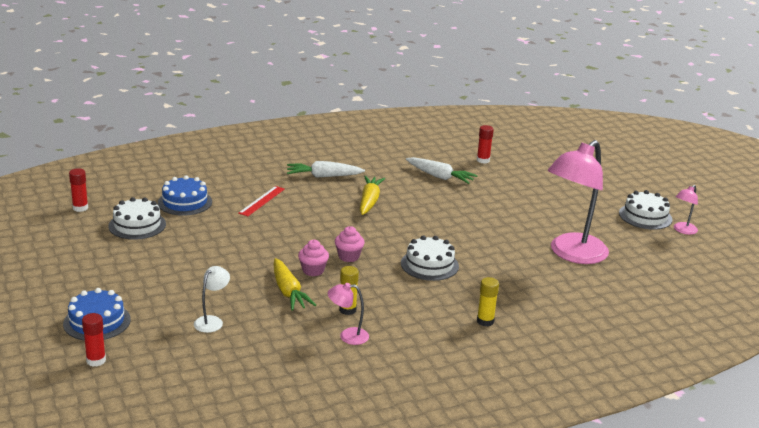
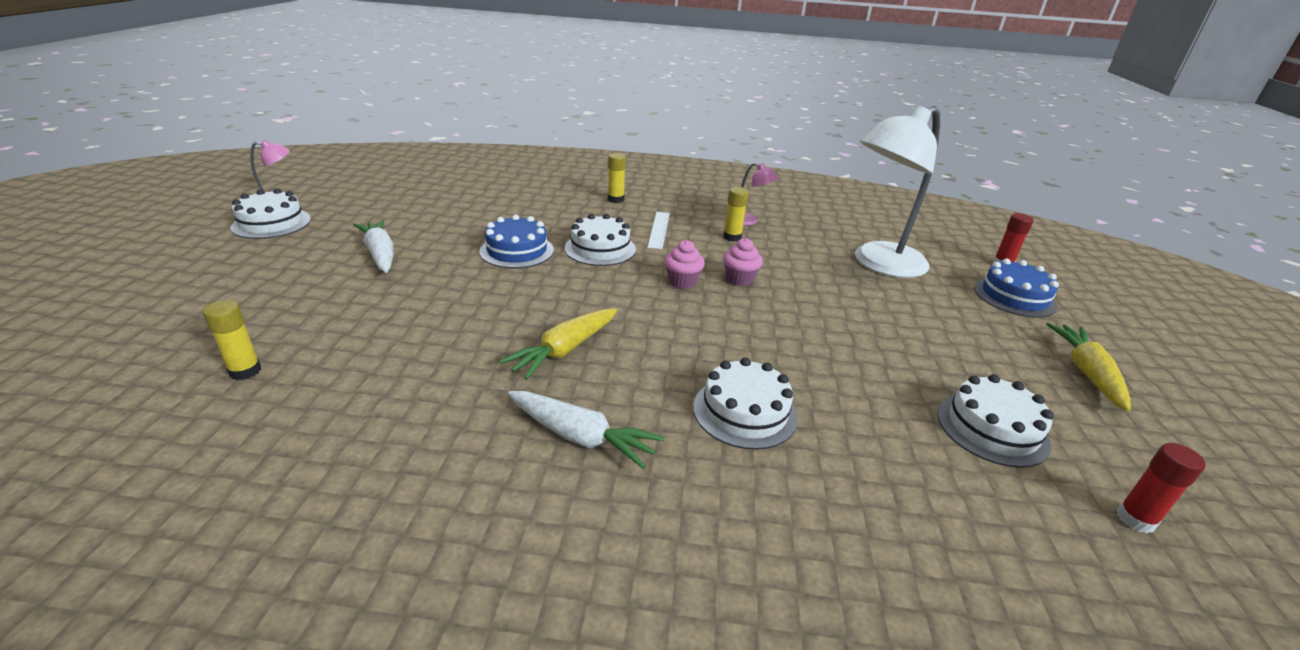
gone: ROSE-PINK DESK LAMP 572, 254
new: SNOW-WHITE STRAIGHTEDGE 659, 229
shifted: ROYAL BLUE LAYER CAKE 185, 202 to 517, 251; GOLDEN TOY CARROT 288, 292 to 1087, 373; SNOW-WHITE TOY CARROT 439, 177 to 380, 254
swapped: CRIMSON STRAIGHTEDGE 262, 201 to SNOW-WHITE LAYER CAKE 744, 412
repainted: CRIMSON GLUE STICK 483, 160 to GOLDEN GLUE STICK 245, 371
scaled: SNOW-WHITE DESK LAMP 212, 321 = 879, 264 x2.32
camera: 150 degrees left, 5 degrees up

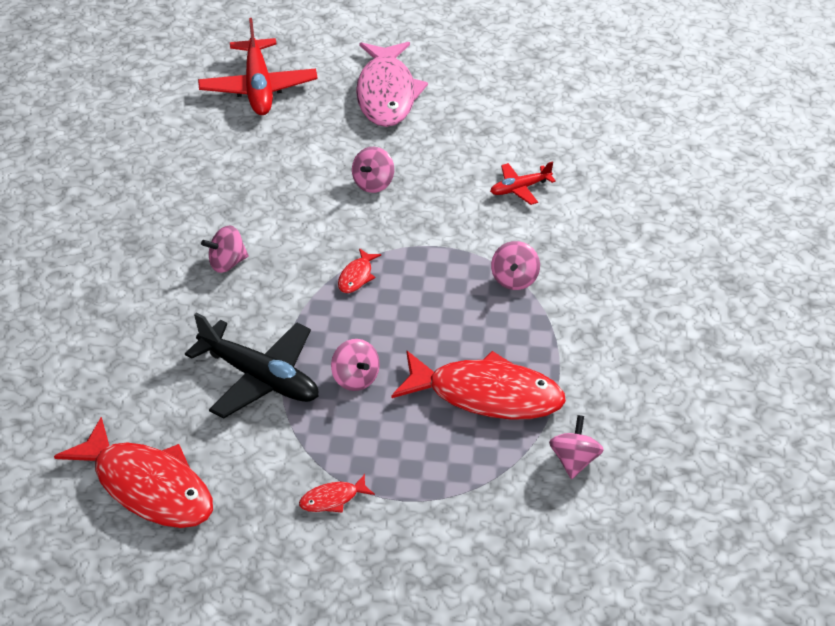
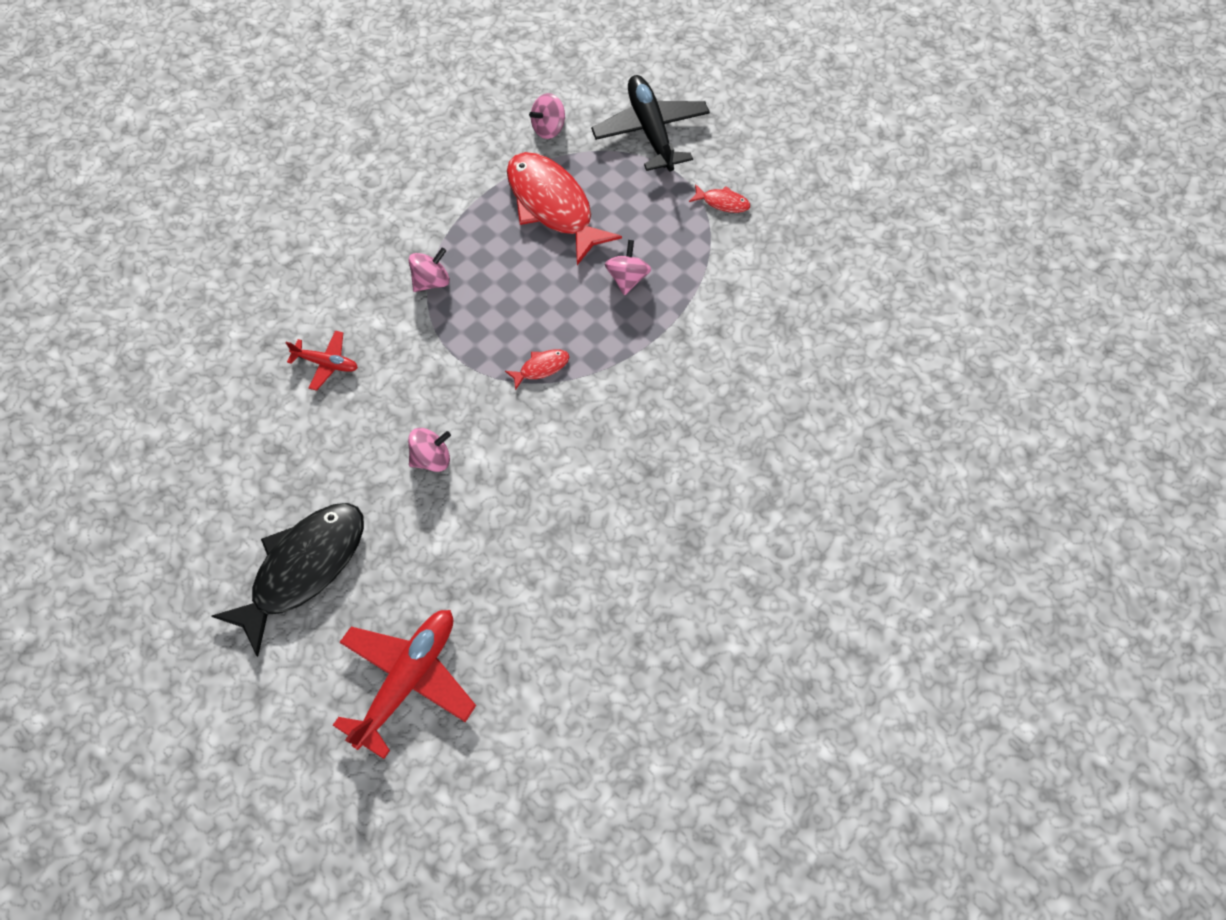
gone: CRIMSON TOY FISH 148, 487; ROSE-PINK SPINNING TOP 227, 263
shifted: EBONY AEROPLANE 260, 378 to 651, 130
repainted: ROSE-PINK TOY FISH 386, 94 to EBONY TOY FISH 304, 569
camera: 140 degrees left, 20 degrees up

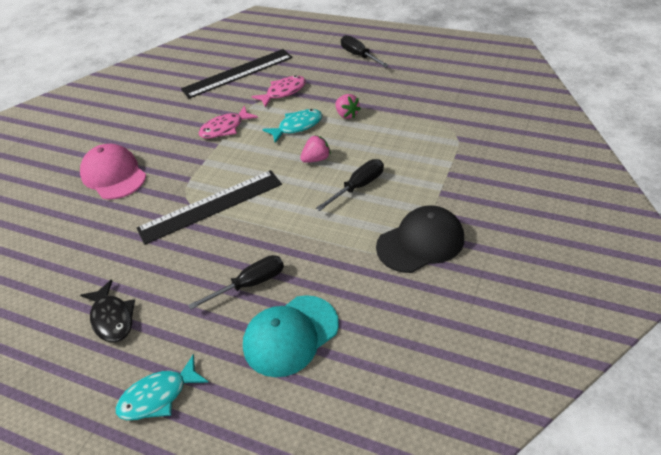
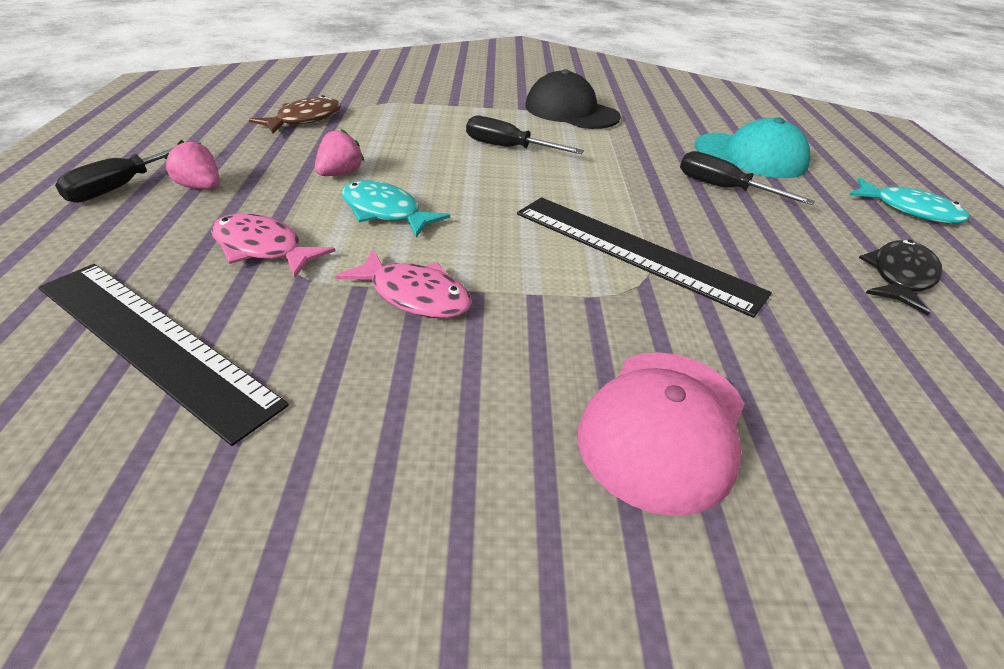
new: RUSSET TOY FISH 304, 119
shifted: ROSE-PINK STRAWBERRY 316, 159 to 200, 187
camera: 120 degrees left, 5 degrees down

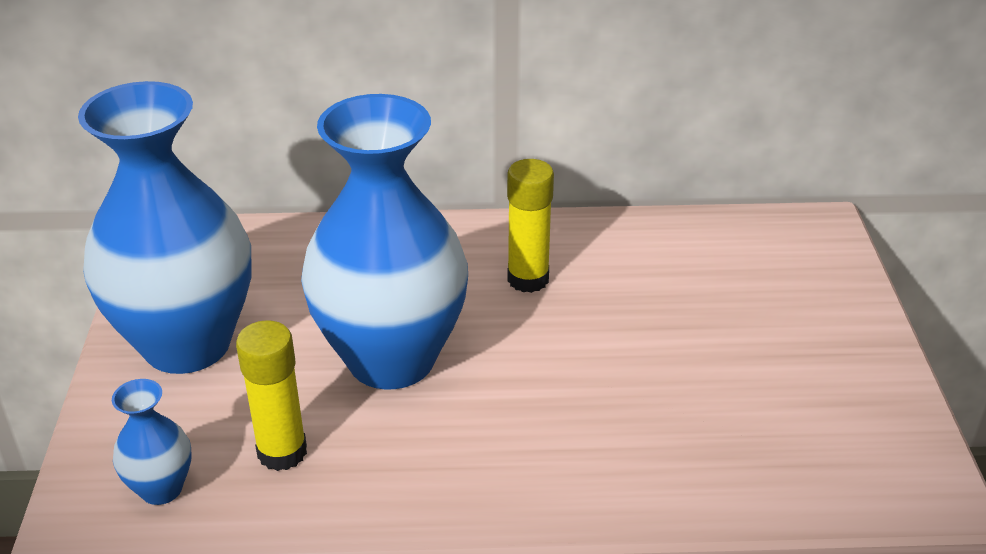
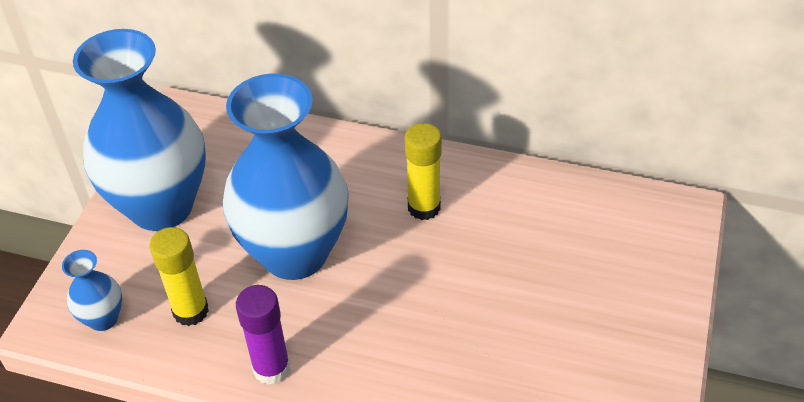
new: VIOLET GLUE STICK 271, 368
camera: 20 degrees right, 10 degrees up

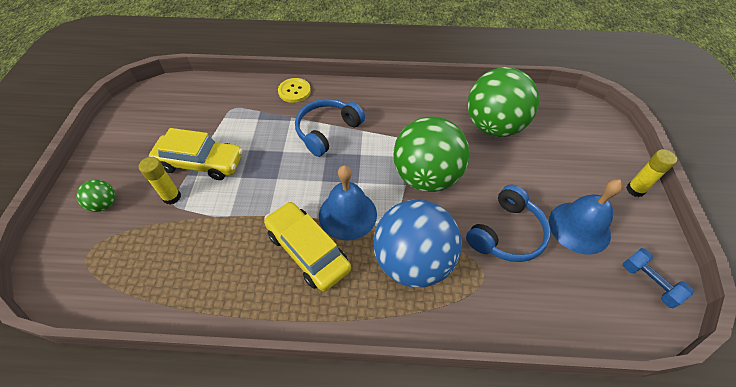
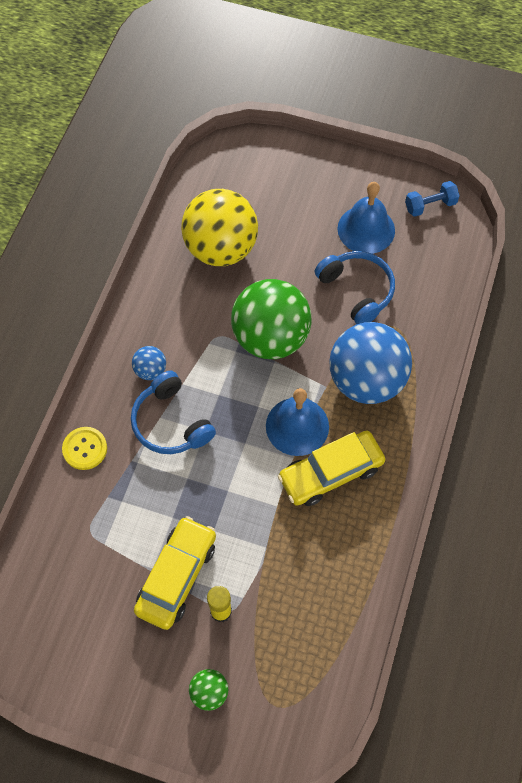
gone: GOLDEN GLUE STICK 635, 190
new: ROYAL BLUE SPHERE 150, 370
repainted: EMERALD SPHERE 493, 126 to GOLDEN SPHERE 221, 248
camera: 75 degrees left, 10 degrees up

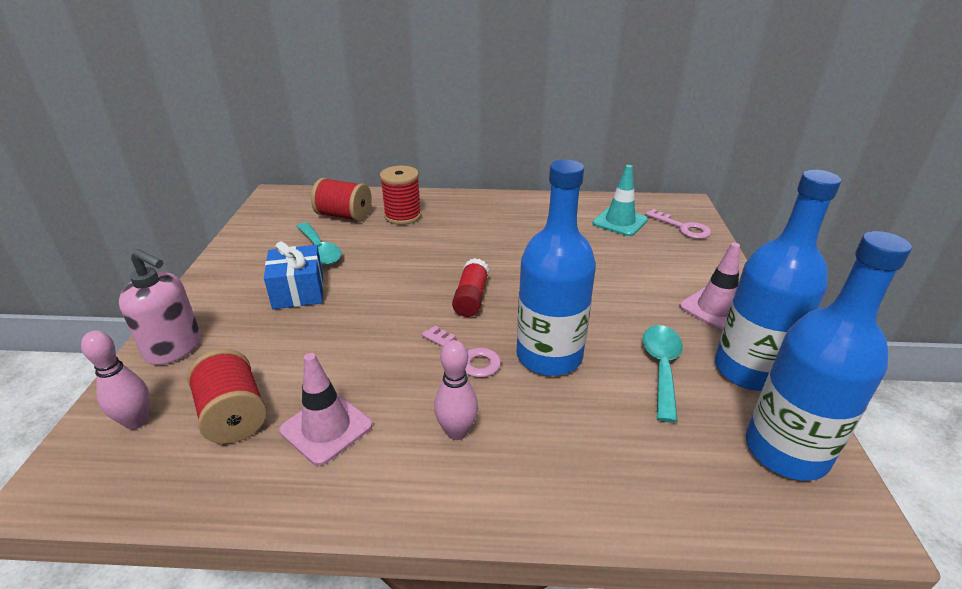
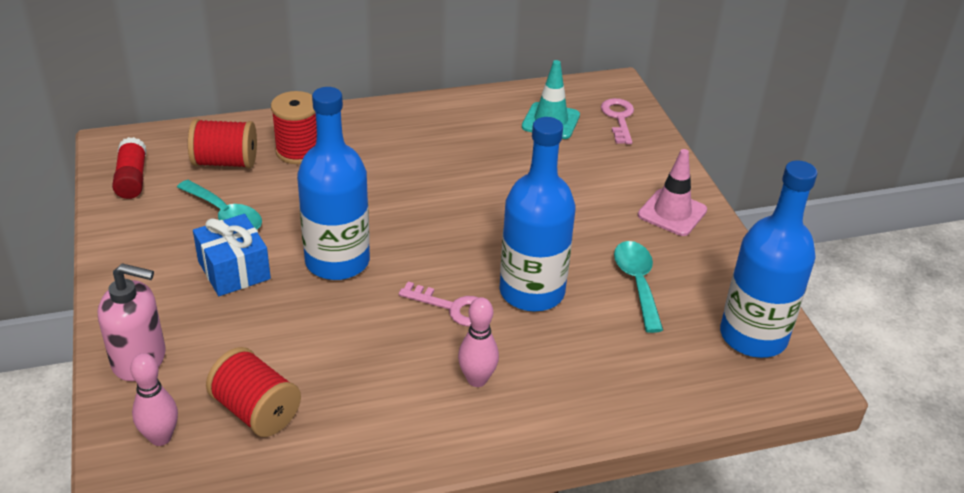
gone: ROSE-PINK SAFETY CONE 326, 428
shifted: CRIMSON GLUE STICK 471, 297 to 132, 179; ROYAL BLUE DRINK BOTTLE 749, 370 to 337, 261
rotated: ROSE-PINK LATCHKEY 682, 227 = 618, 118 120 degrees counterclockwise
camera: 20 degrees left, 5 degrees up

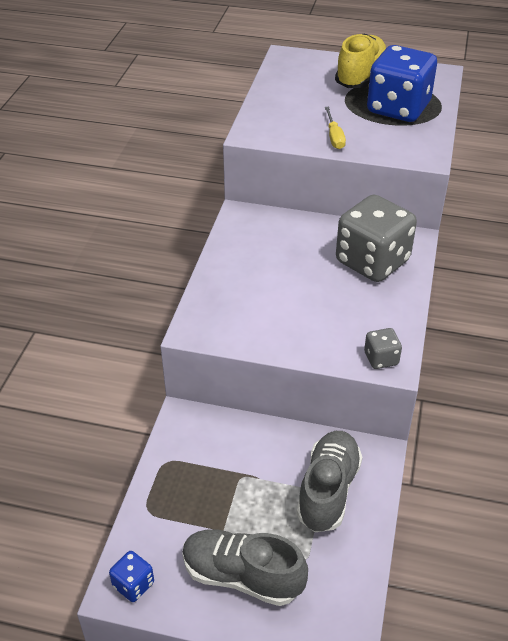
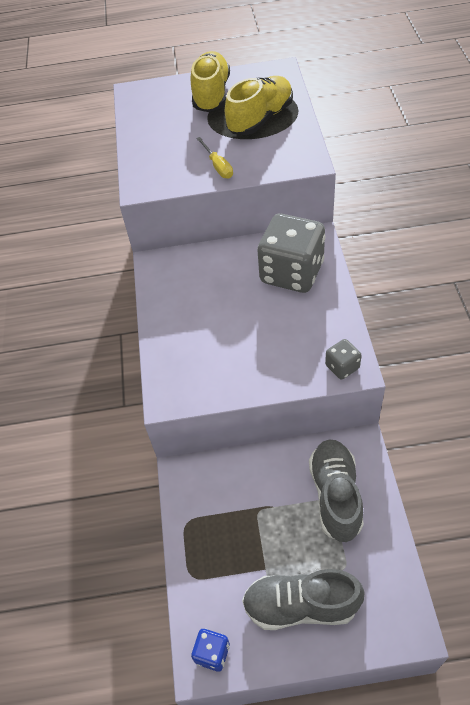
swapped: ROYAL BLUE GAME DIE 398, 108 to GOLDEN SNEAKER 260, 119
camera: 15 degrees left, 10 degrees up

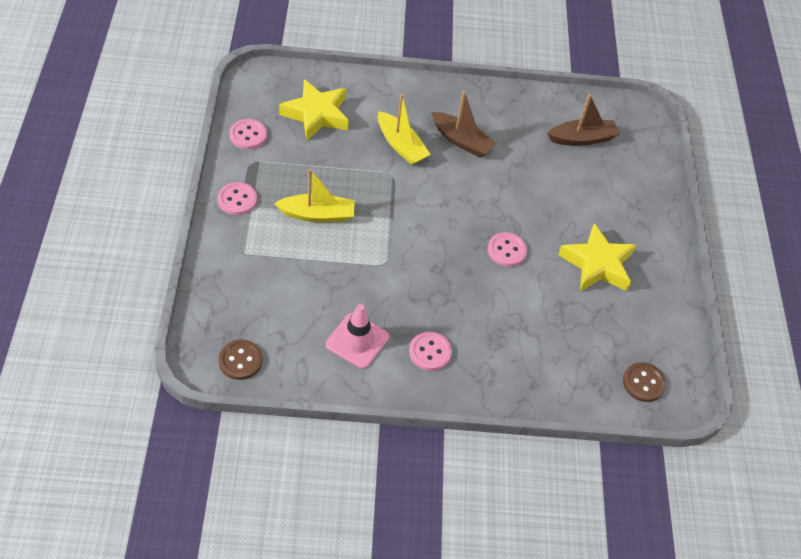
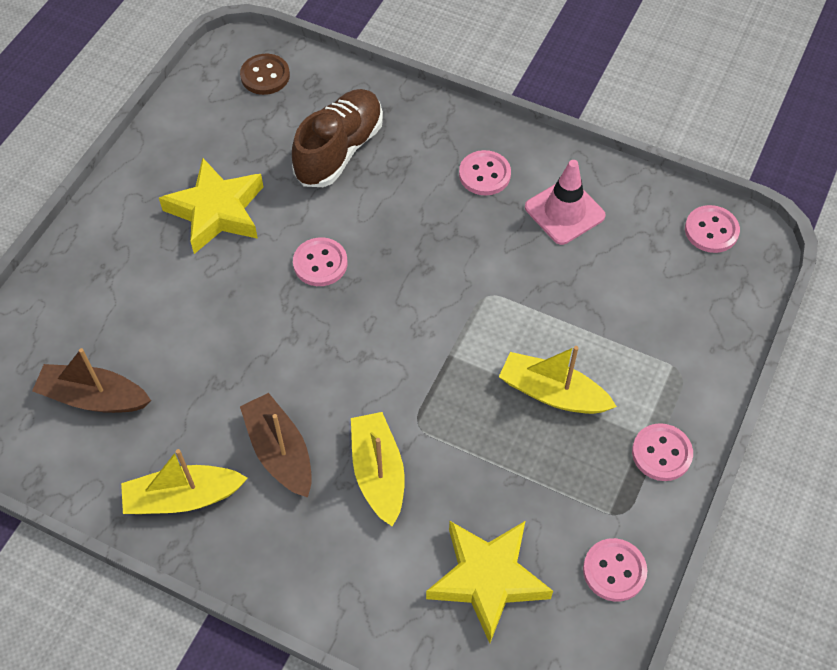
new: GOLDEN SAILBOAT 183, 497; RUSSET SNEAKER 339, 150
repainted: RUSSET BUTTON 240, 360 to ROSE-PINK BUTTON 711, 230
camera: 150 degrees left, 5 degrees up

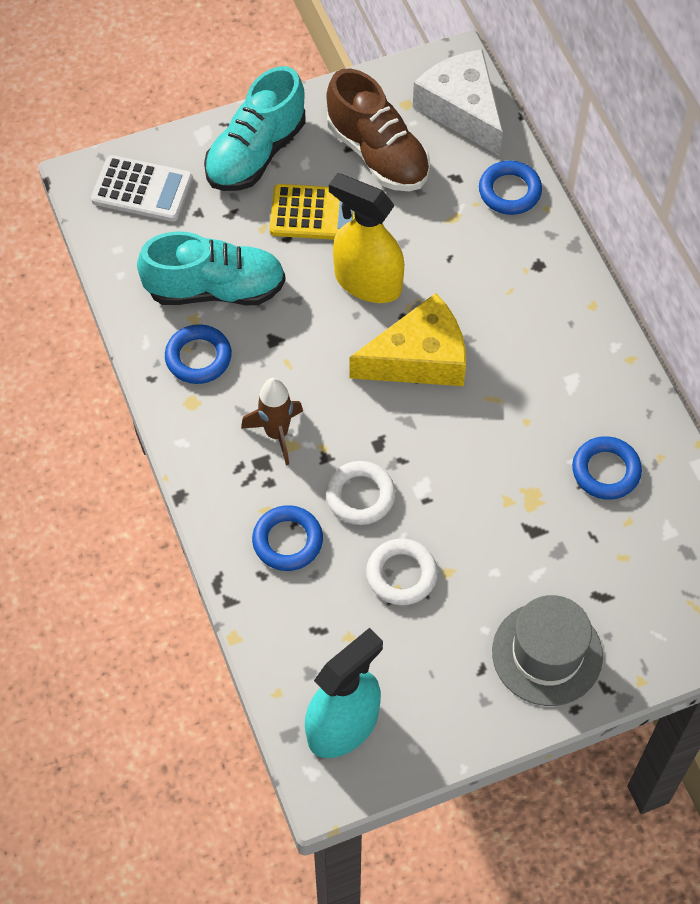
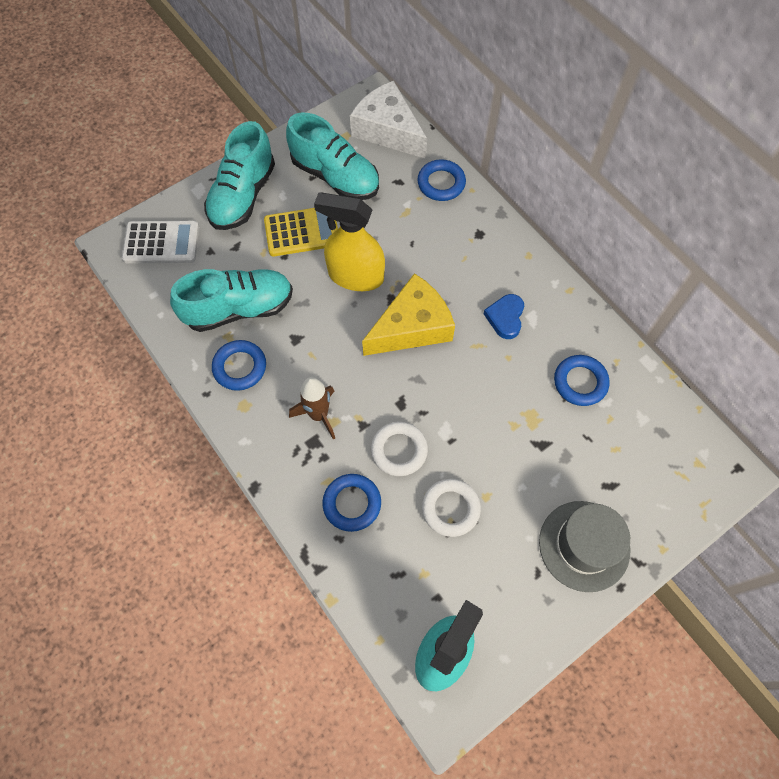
new: ROYAL BLUE LOVE HEART 505, 318
repainted: RUSSET SNEAKER 378, 154 to TEAL SNEAKER 335, 176
camera: 15 degrees left, 5 degrees up

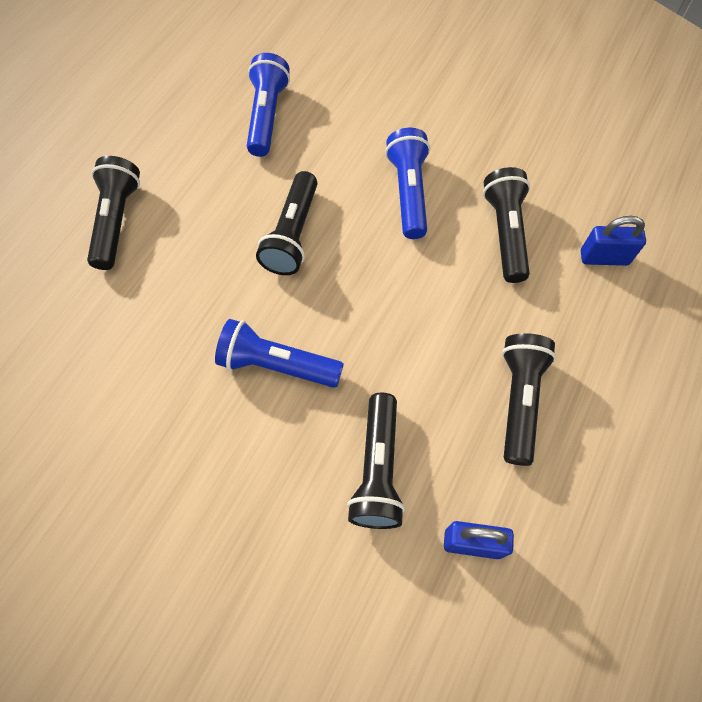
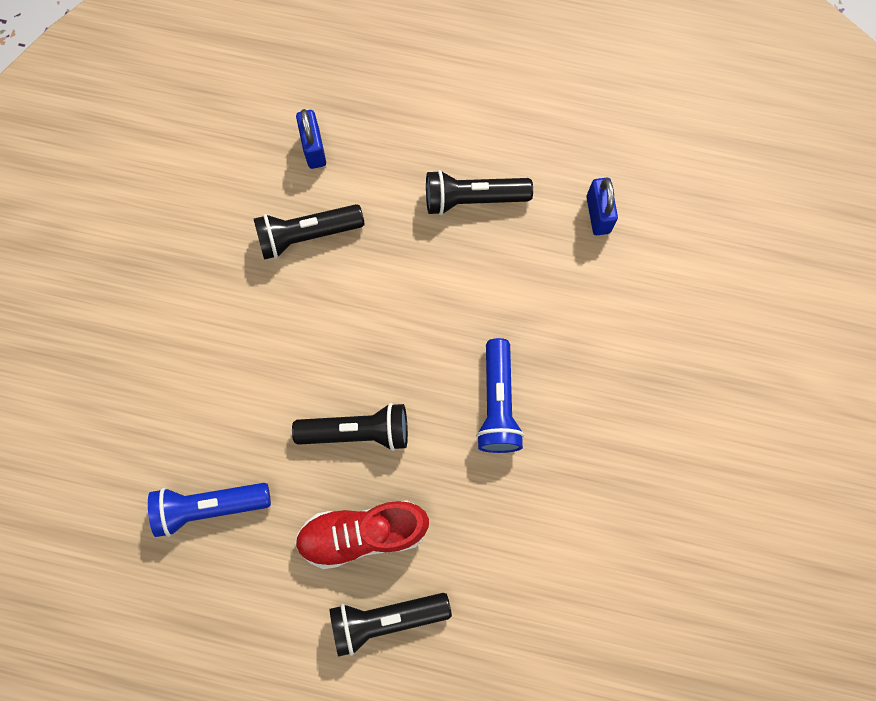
gone: EBONY POCKET TORCH 377, 469; ROYAL BLUE POCKET TORCH 409, 192
new: CRIMSON SNEAKER 363, 533
camera: 105 degrees left, 10 degrees up

